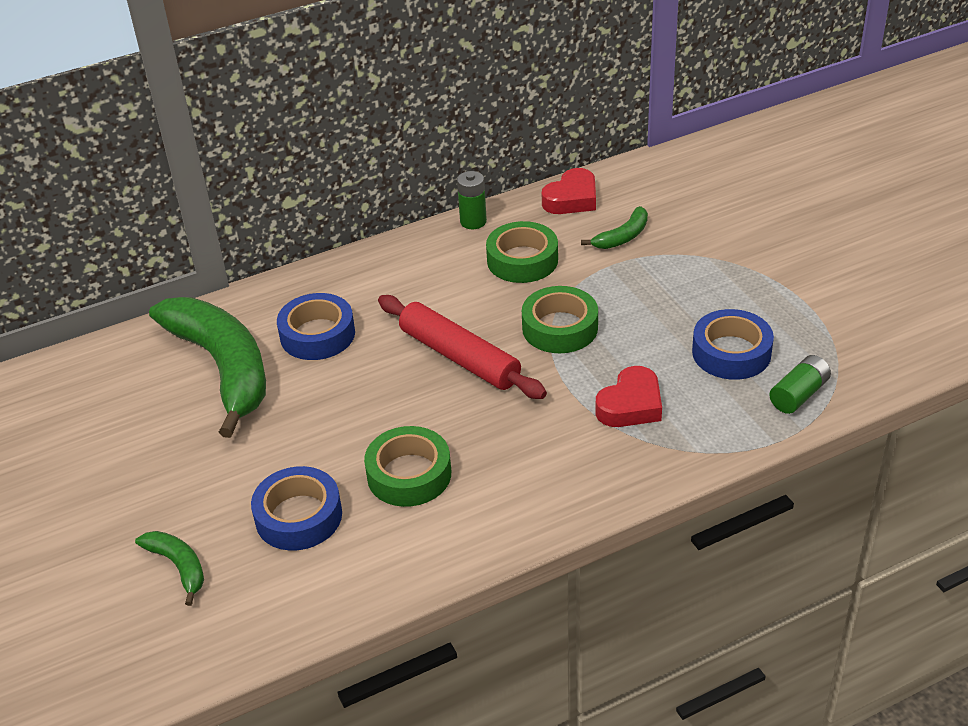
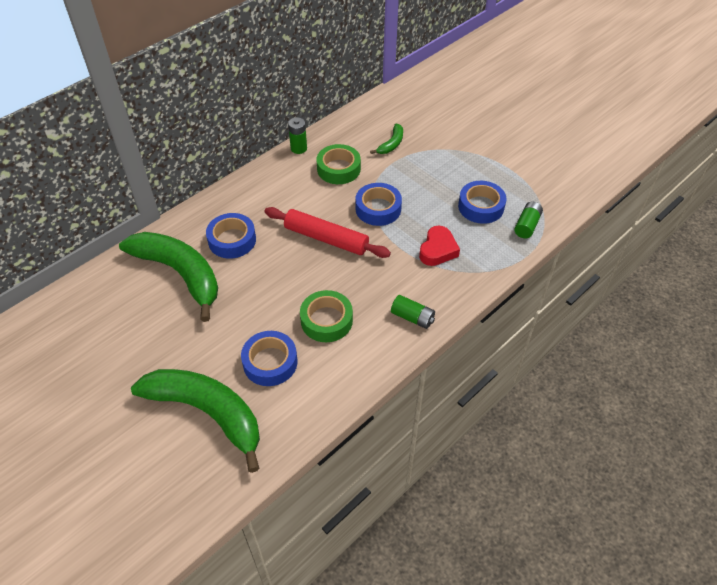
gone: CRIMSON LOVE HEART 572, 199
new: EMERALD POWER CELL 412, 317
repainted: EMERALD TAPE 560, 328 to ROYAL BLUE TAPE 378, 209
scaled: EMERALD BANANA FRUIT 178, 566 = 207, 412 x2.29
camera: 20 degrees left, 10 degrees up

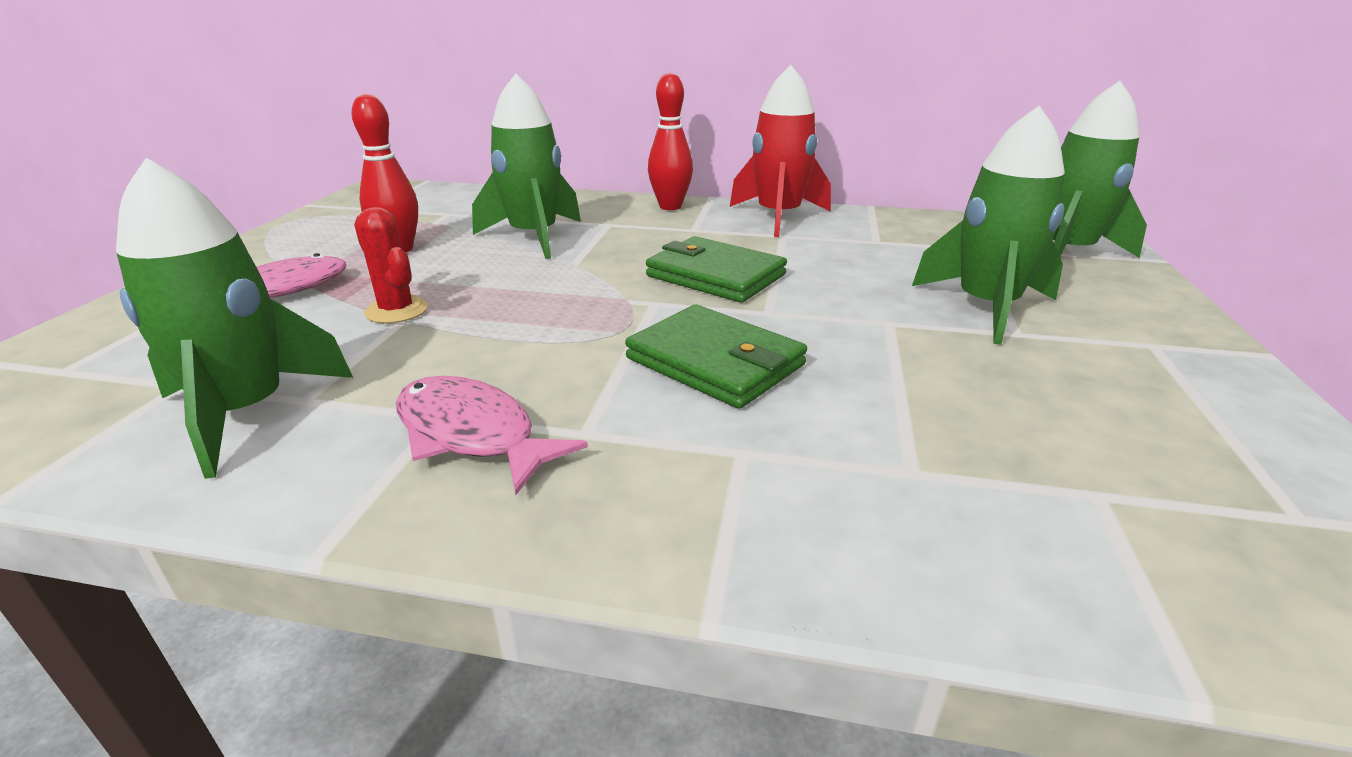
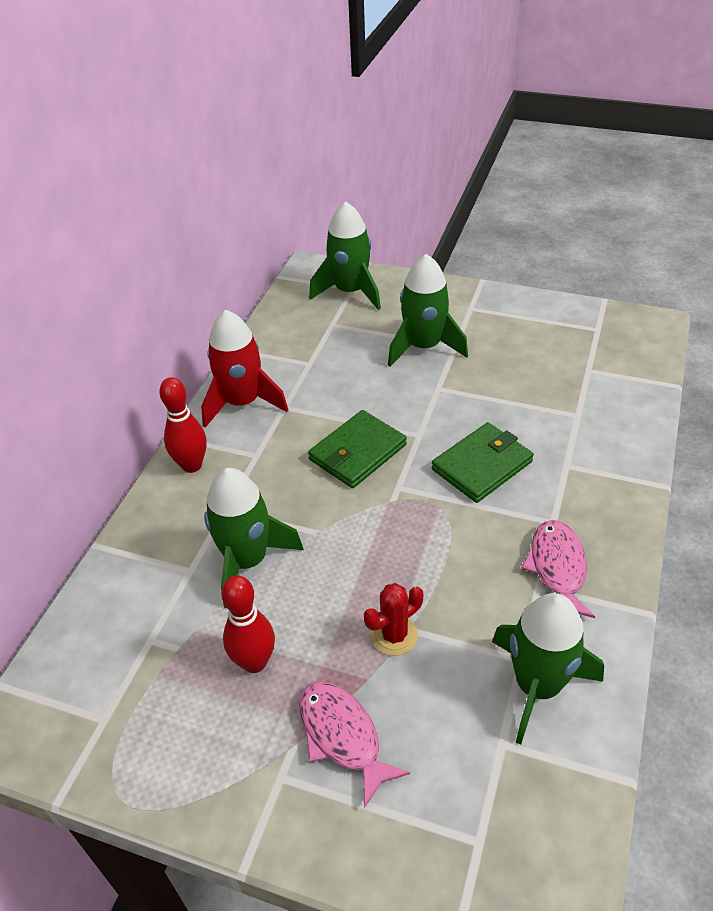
rotated: ROSE-PINK TOY FISH 472, 434 = 557, 568 135 degrees clockwise
camera: 80 degrees left, 15 degrees up

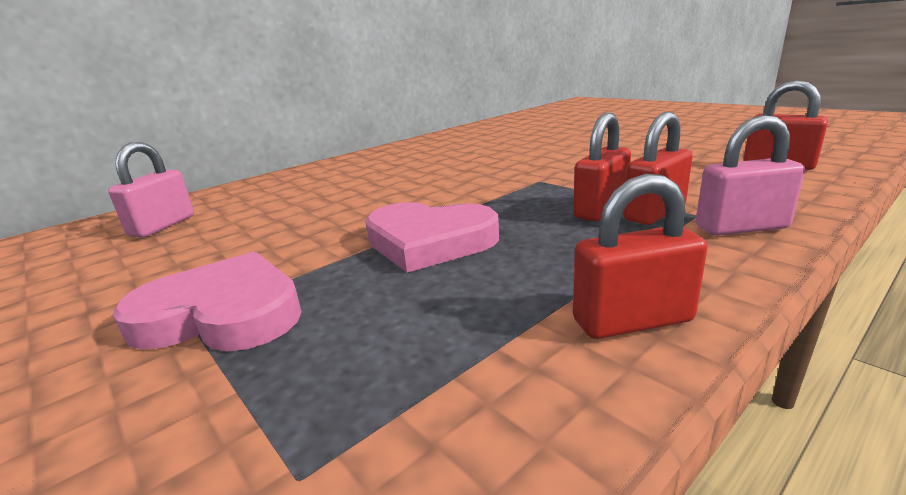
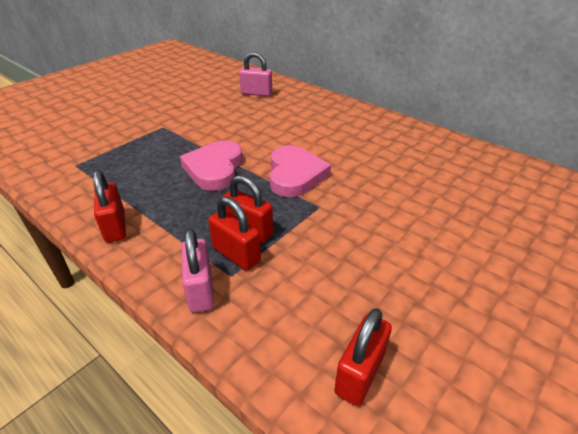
shifted: ROSE-PINK LOVE HEART 222, 314 to 295, 175
camera: 80 degrees right, 15 degrees up

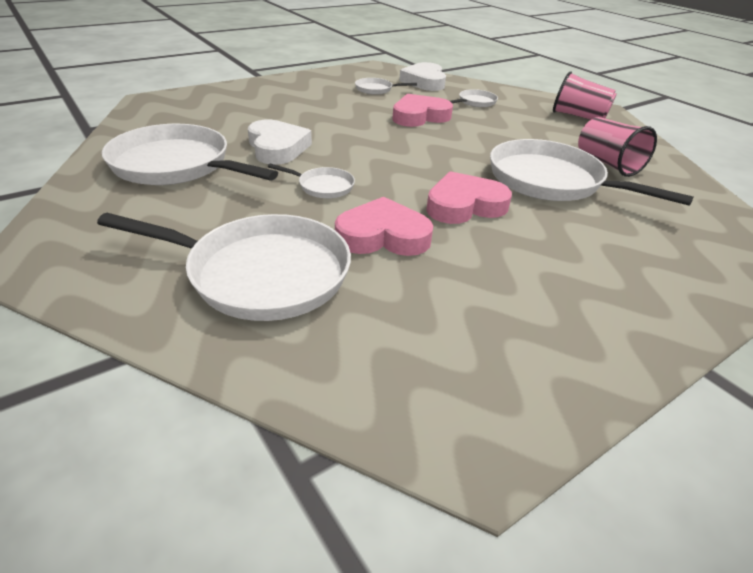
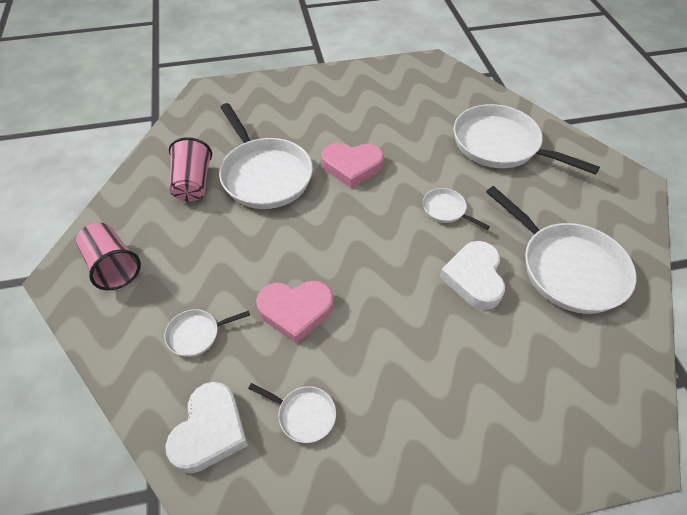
gone: ROSE-PINK LOVE HEART 383, 236
camera: 155 degrees left, 15 degrees up

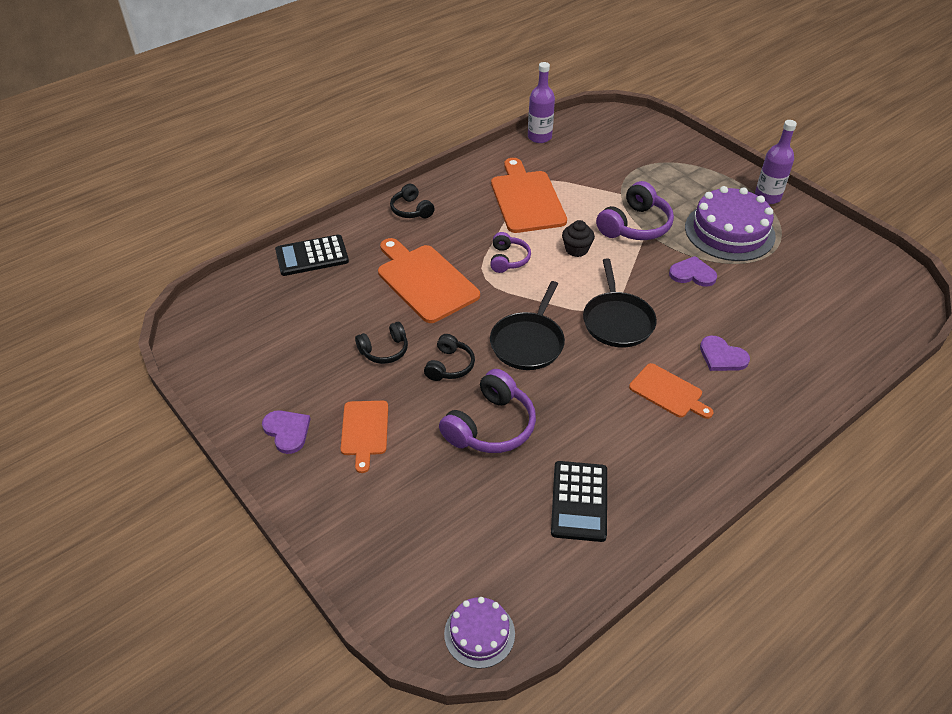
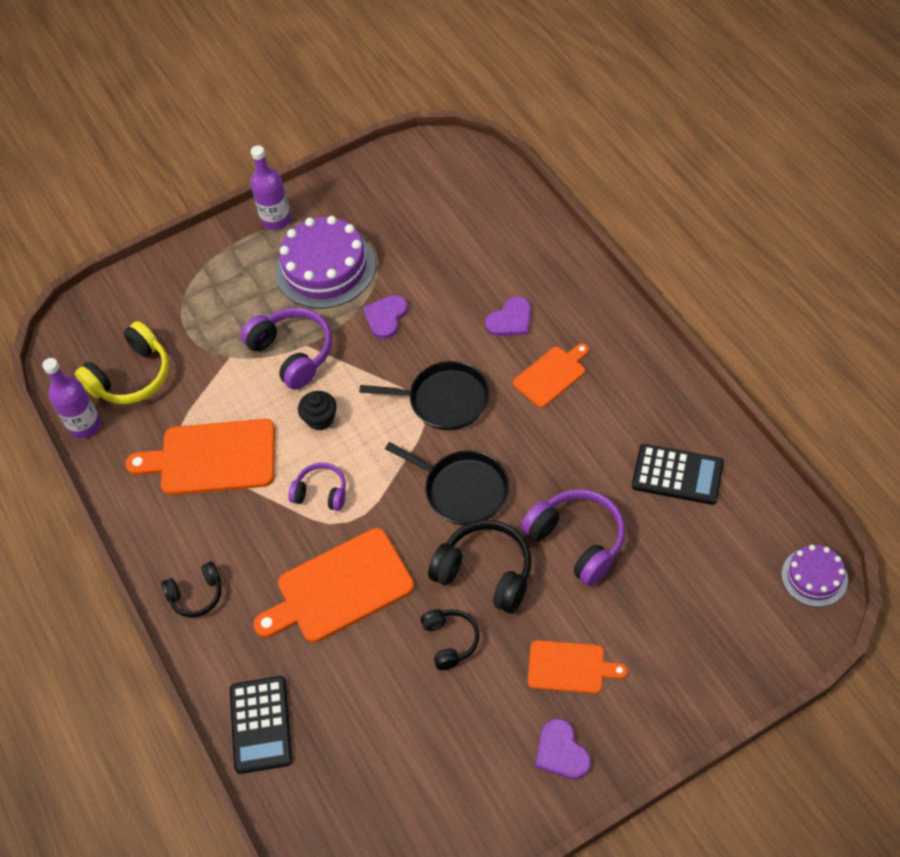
new: GOLDEN HEADPHONES 131, 377
rotated: VIOLET LOVE HEART 287, 431 = 561, 752 90 degrees counterclockwise
scaled: EBONY HEADPHONES 449, 366 = 485, 573 x1.67
camera: 75 degrees left, 10 degrees up

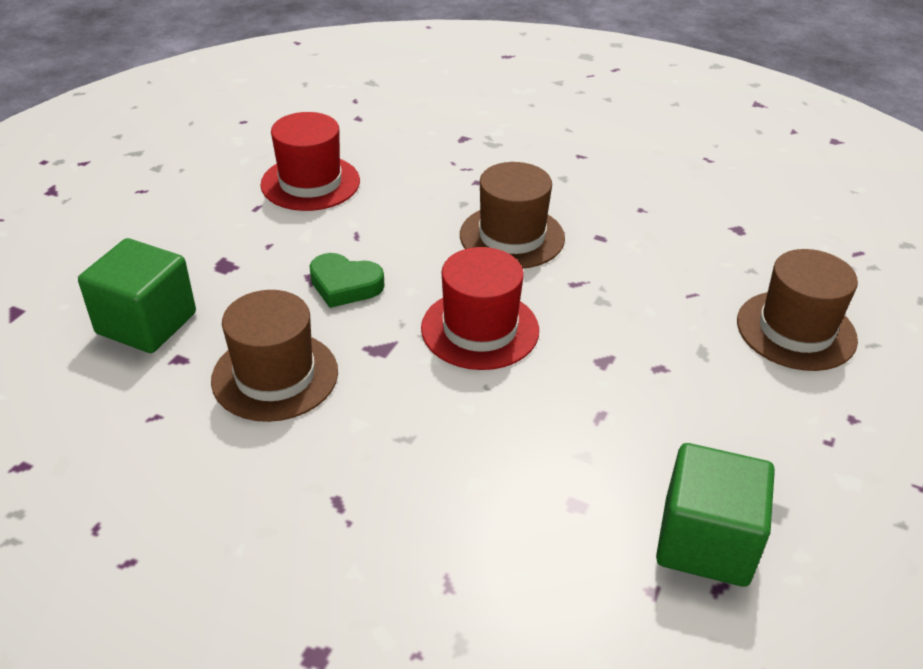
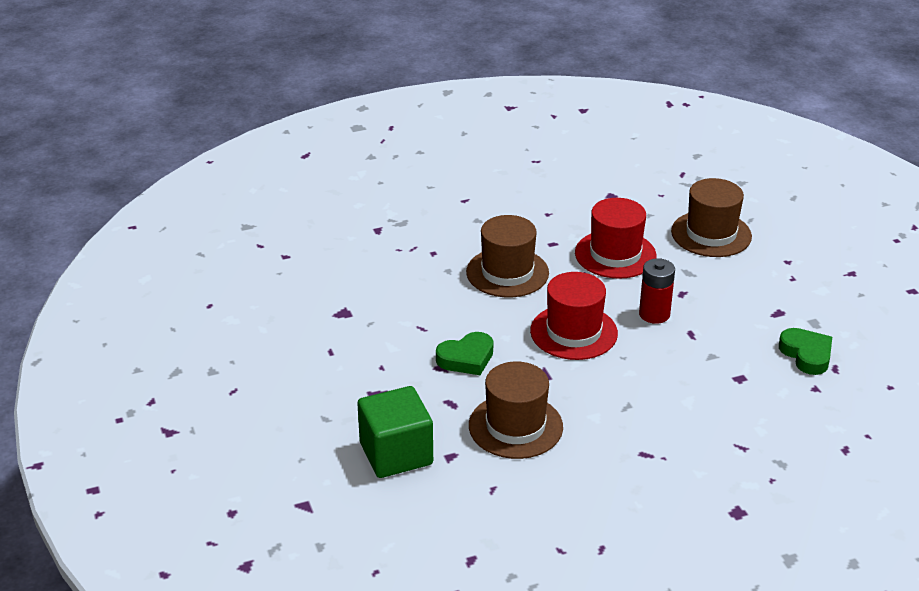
new: CRIMSON POWER CELL 654, 314
shifted: CRIMSON TOP HAT 310, 183 to 615, 254
swapped: EMERALD BLOCK 705, 542 to EMERALD LOVE HEART 806, 354
camera: 45 degrees left, 5 degrees down

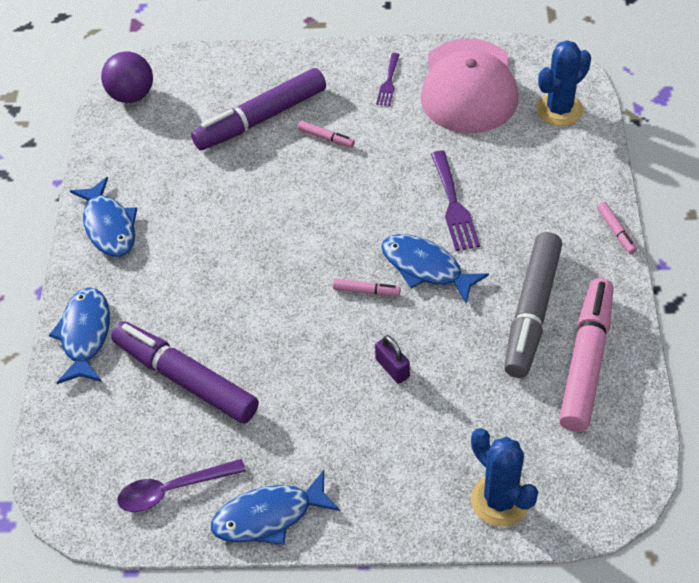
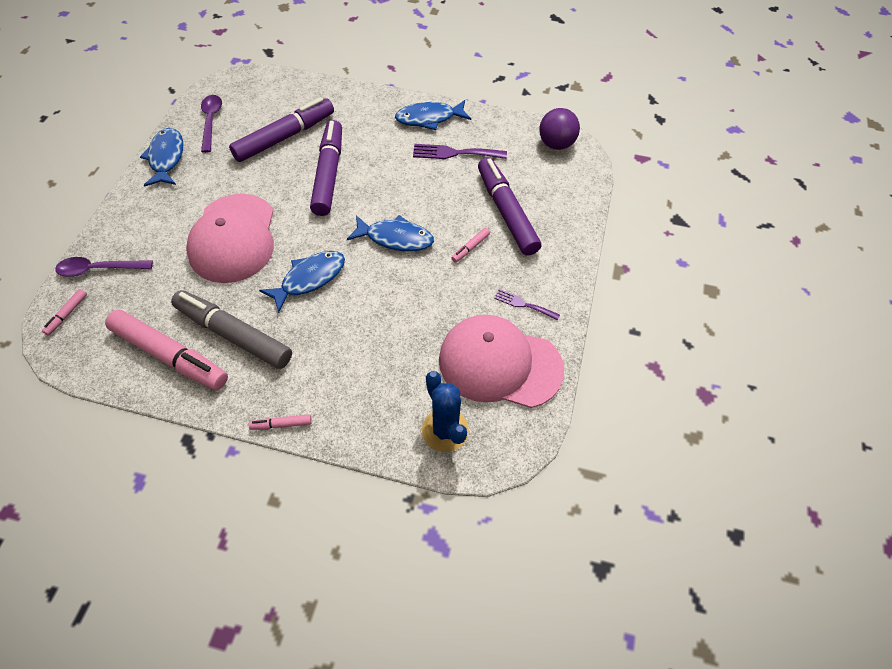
new: VIOLET MARKER PEN 328, 174
shifted: ROYAL BLUE TOY FISH 85, 335 to 395, 238; ROSE-PINK MARKER PEN 366, 291 to 67, 314; VIOLET TABLE FORK 454, 205 to 454, 153
swapped: VIOLET PADLOCK 392, 368 to ROSE-PINK PEAKED CAP 233, 238; ROYAL BLUE CACTUS 500, 500 to VIOLET TEASPOON 99, 269
camera: 100 degrees right, 5 degrees up

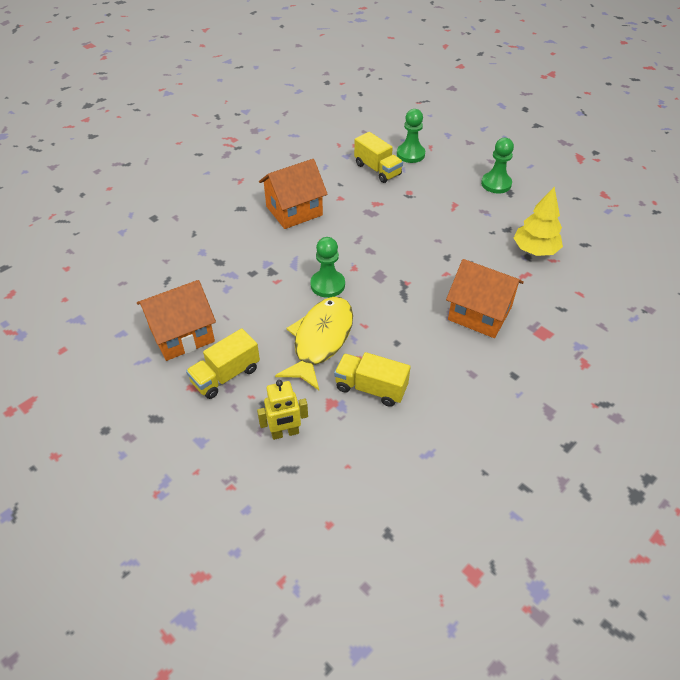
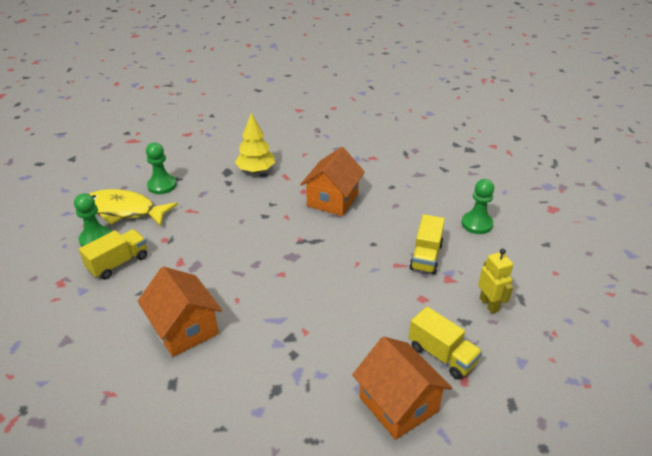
shifted: GOLDEN TOY FISH 321, 340 to 124, 211; EMERALD PAWN 327, 285 to 477, 224
camera: 95 degrees left, 10 degrees down

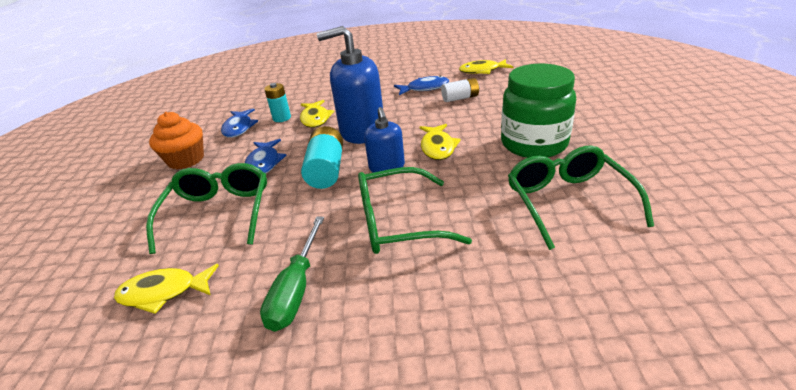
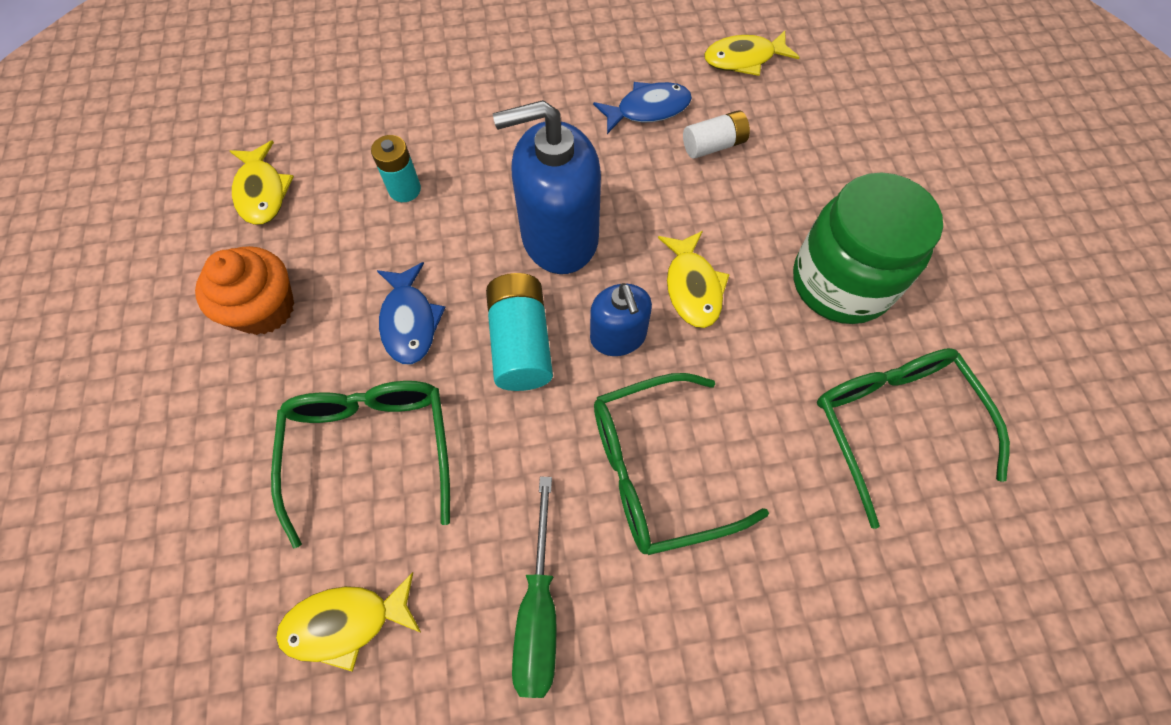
gone: ROYAL BLUE TOY FISH 239, 128
shifted: GOLDEN TOY FISH 315, 119 to 262, 192
camera: 10 degrees left, 30 degrees up

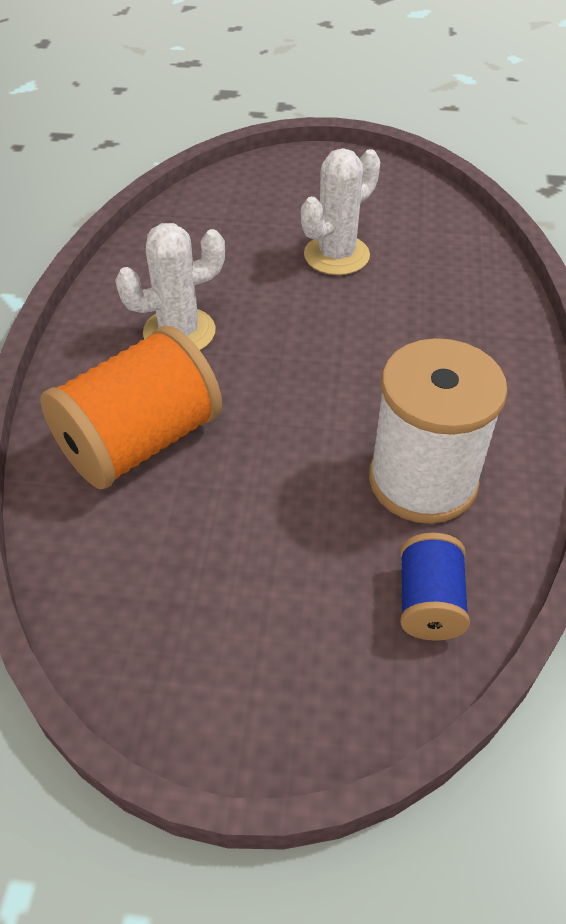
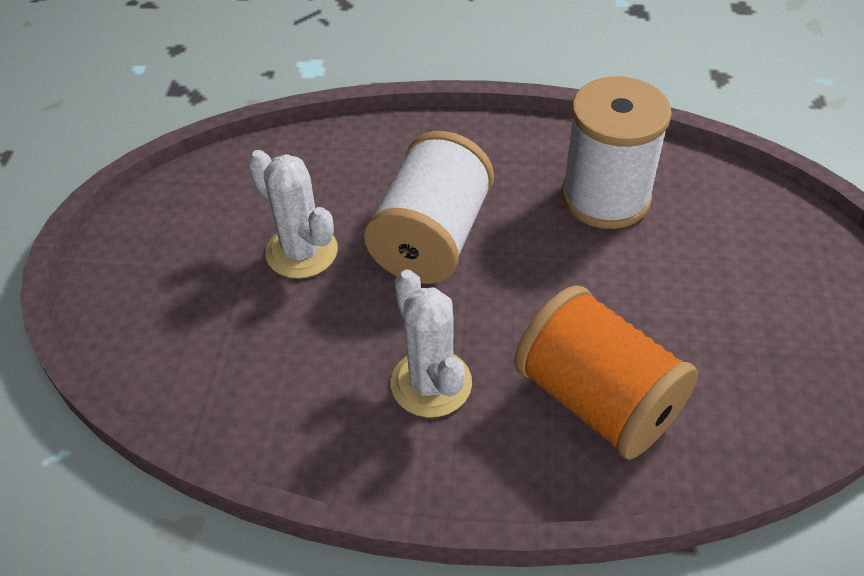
gone: ROYAL BLUE BOBBIN 429, 602
new: SNOW-WHITE BOBBIN 432, 238
camera: 90 degrees left, 0 degrees up

